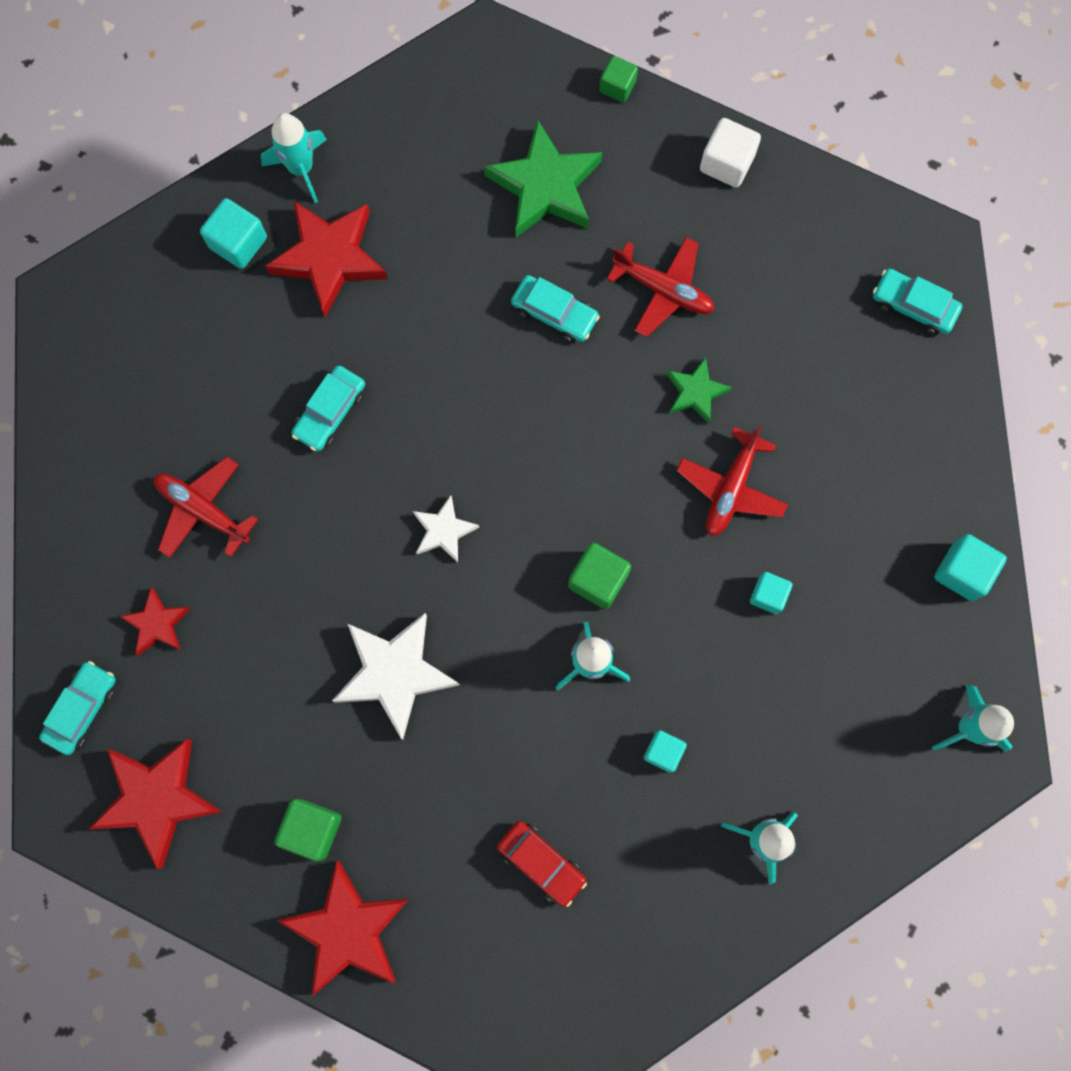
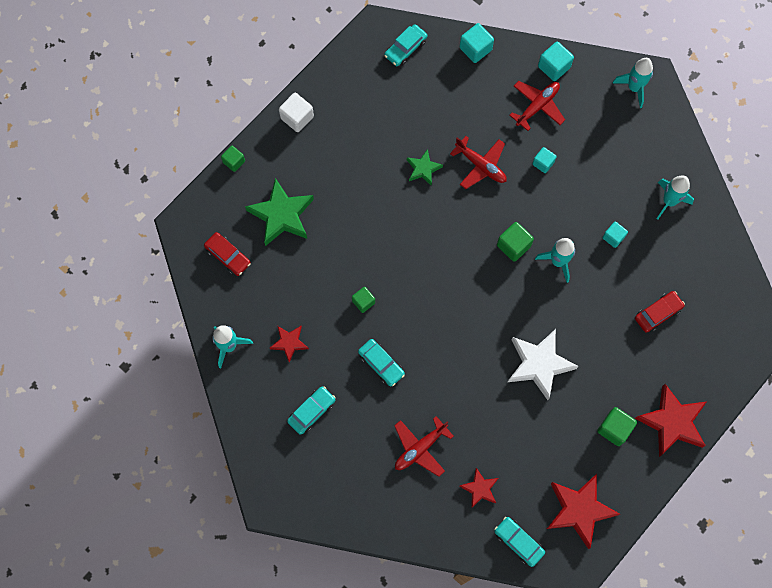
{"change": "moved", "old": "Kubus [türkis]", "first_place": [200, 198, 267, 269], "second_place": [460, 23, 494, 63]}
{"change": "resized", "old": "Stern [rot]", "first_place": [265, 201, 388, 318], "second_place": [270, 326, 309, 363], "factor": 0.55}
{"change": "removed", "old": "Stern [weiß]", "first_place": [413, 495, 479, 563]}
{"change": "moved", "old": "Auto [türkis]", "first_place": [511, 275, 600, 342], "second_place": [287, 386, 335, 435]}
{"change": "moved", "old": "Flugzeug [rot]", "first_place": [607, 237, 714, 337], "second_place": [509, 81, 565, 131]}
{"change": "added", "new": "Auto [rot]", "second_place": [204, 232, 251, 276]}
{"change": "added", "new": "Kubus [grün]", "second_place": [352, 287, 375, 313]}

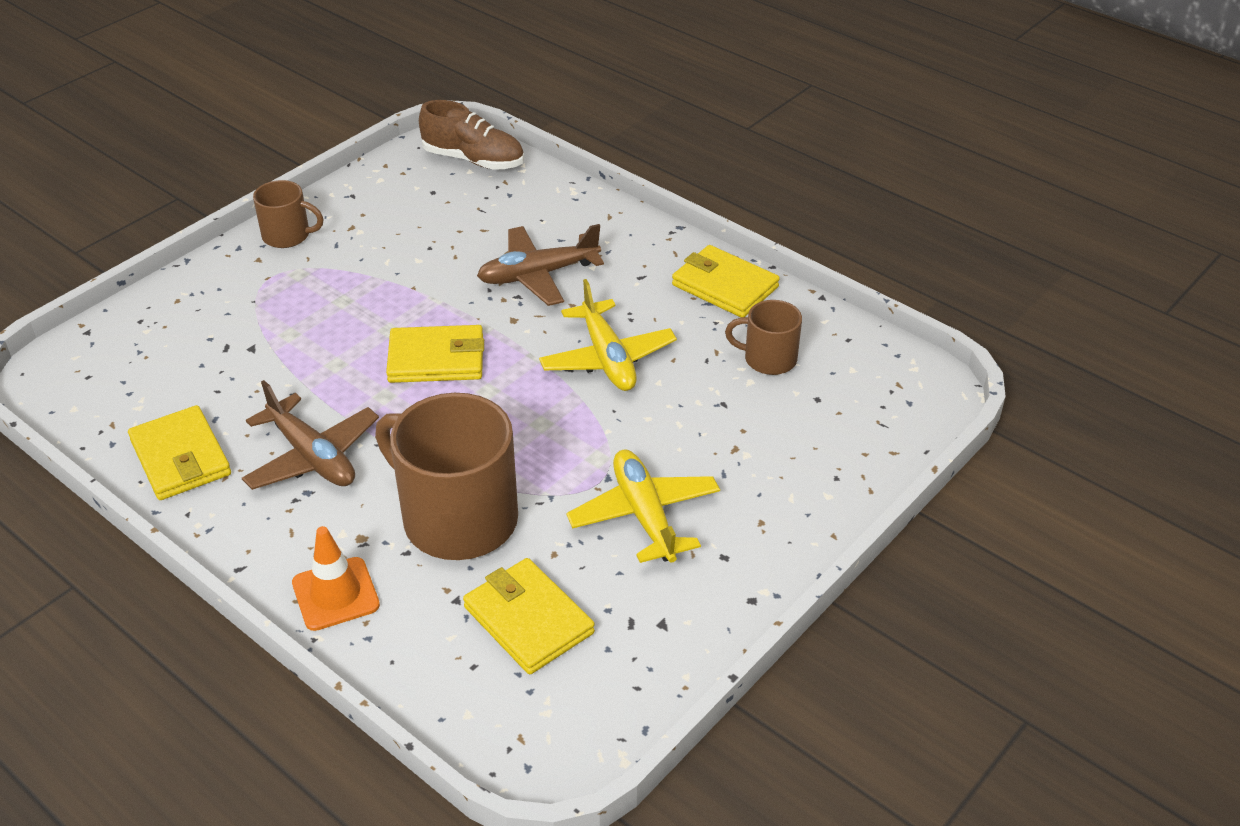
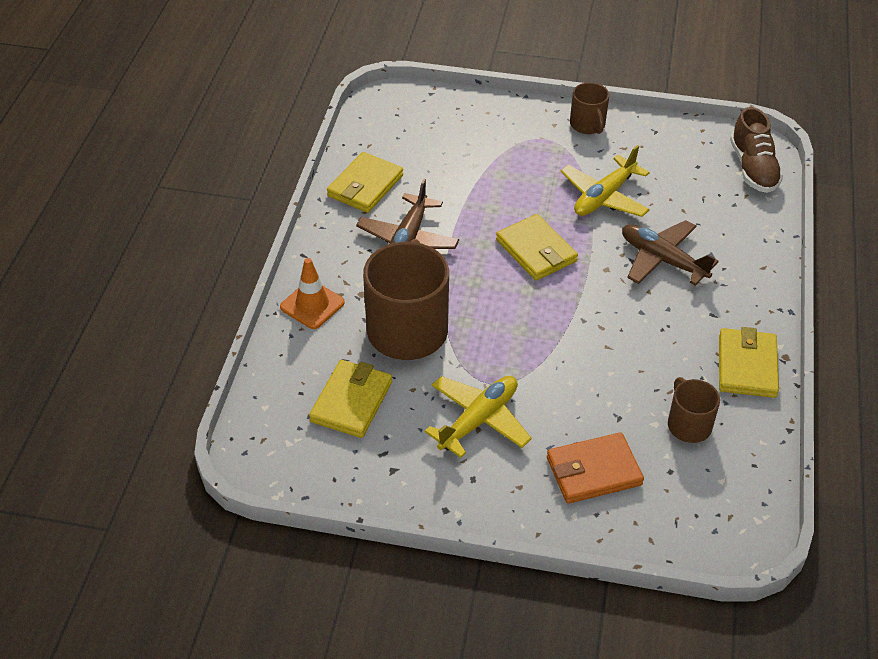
{"change": "moved", "old": "Flugzeug [gelb]", "first_place": [539, 279, 677, 391], "second_place": [561, 145, 650, 217]}
{"change": "added", "new": "Geldbörse [orange]", "second_place": [547, 432, 644, 504]}

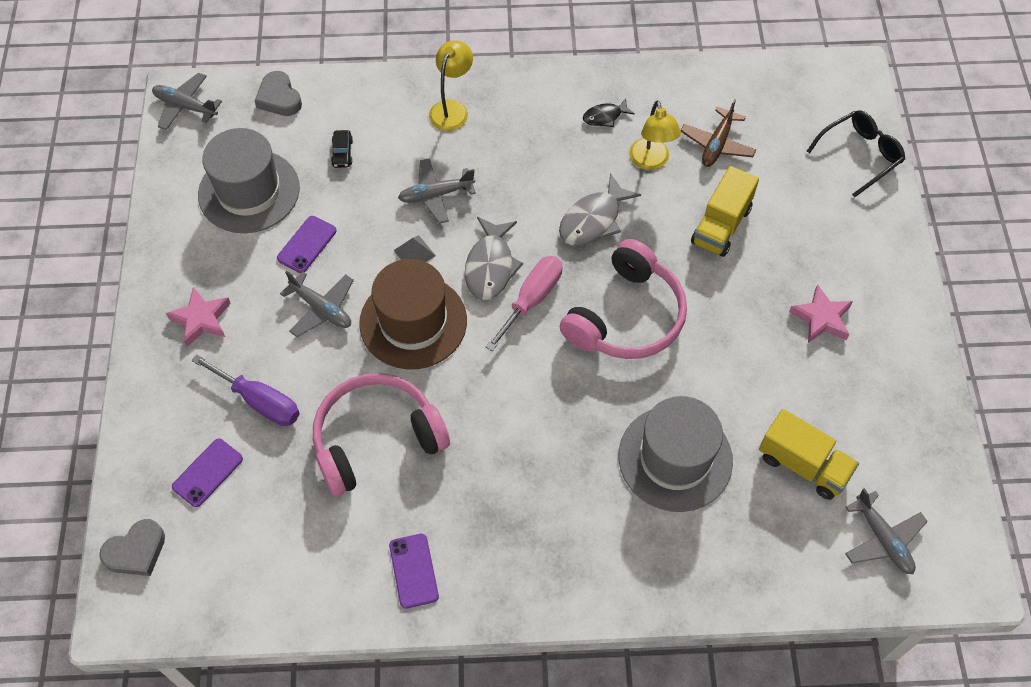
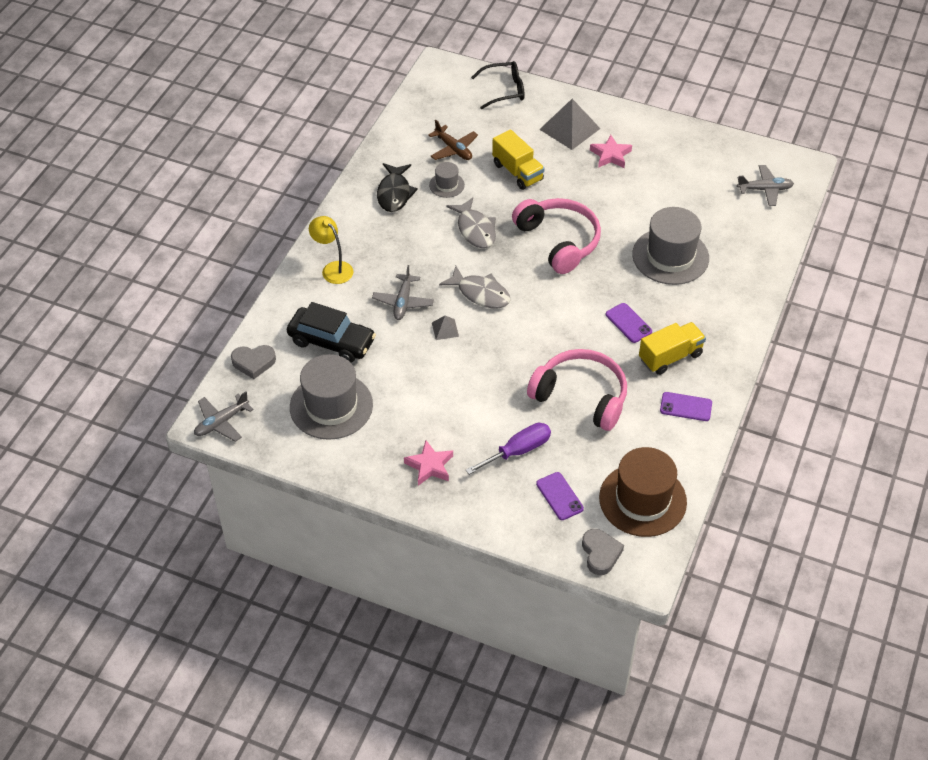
{"change": "moved", "old": "Handy [lila]", "first_place": [277, 216, 336, 273], "second_place": [606, 303, 652, 343]}
{"change": "removed", "old": "Flugzeug [grau]", "first_place": [280, 271, 354, 337]}
{"change": "turned", "old": "Kopfhörer [rosa]", "first_place": [313, 373, 450, 496], "second_place": [527, 349, 627, 431], "degrees": 120}
{"change": "resized", "old": "Auto [schwarz]", "first_place": [331, 130, 353, 168], "second_place": [287, 302, 376, 363], "factor": 2.43}
{"change": "moved", "old": "Hut [braun]", "first_place": [359, 259, 467, 369], "second_place": [599, 447, 687, 537]}
{"change": "removed", "old": "Schraubenzieher [rosa]", "first_place": [486, 256, 563, 351]}
{"change": "resized", "old": "Fisch [schwarz]", "first_place": [583, 98, 635, 127], "second_place": [377, 163, 418, 212], "factor": 1.76}
{"change": "replaced", "old": "Lampe [gelb]", "new": "Hut [grau]", "first_place": [629, 100, 681, 170], "second_place": [429, 162, 465, 198]}
{"change": "moved", "old": "Lastwagen [gelb]", "first_place": [759, 409, 859, 500], "second_place": [639, 322, 706, 375]}
{"change": "turned", "old": "Brille [schwarz]", "first_place": [807, 110, 905, 197], "second_place": [471, 61, 524, 109], "degrees": 90}
{"change": "added", "new": "Pyramide [grau]", "second_place": [539, 99, 601, 150]}

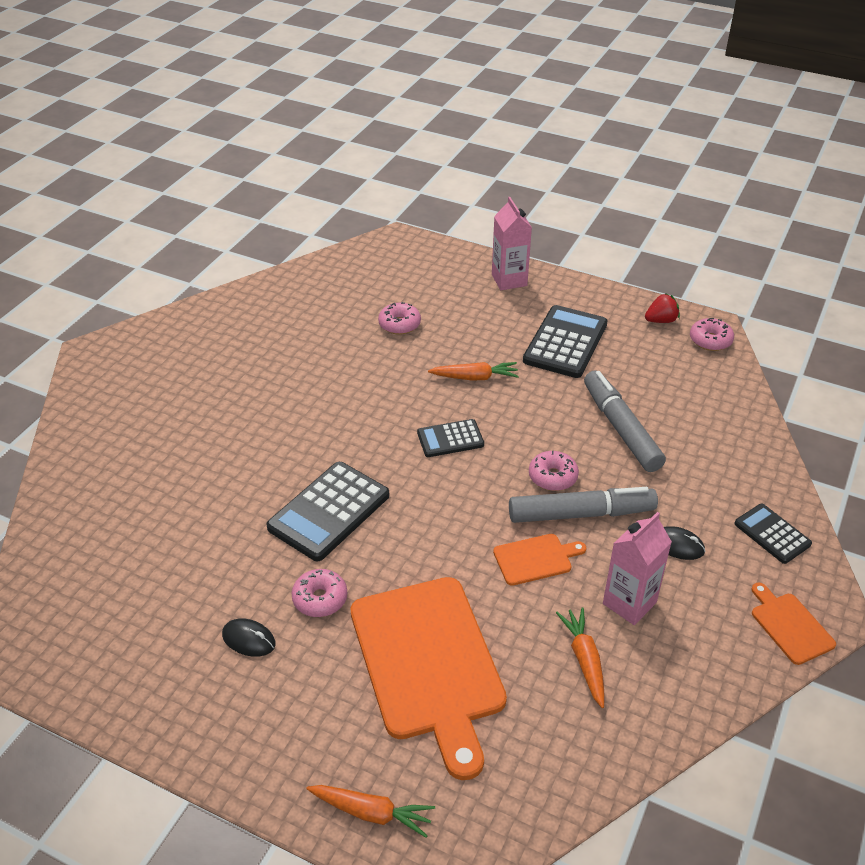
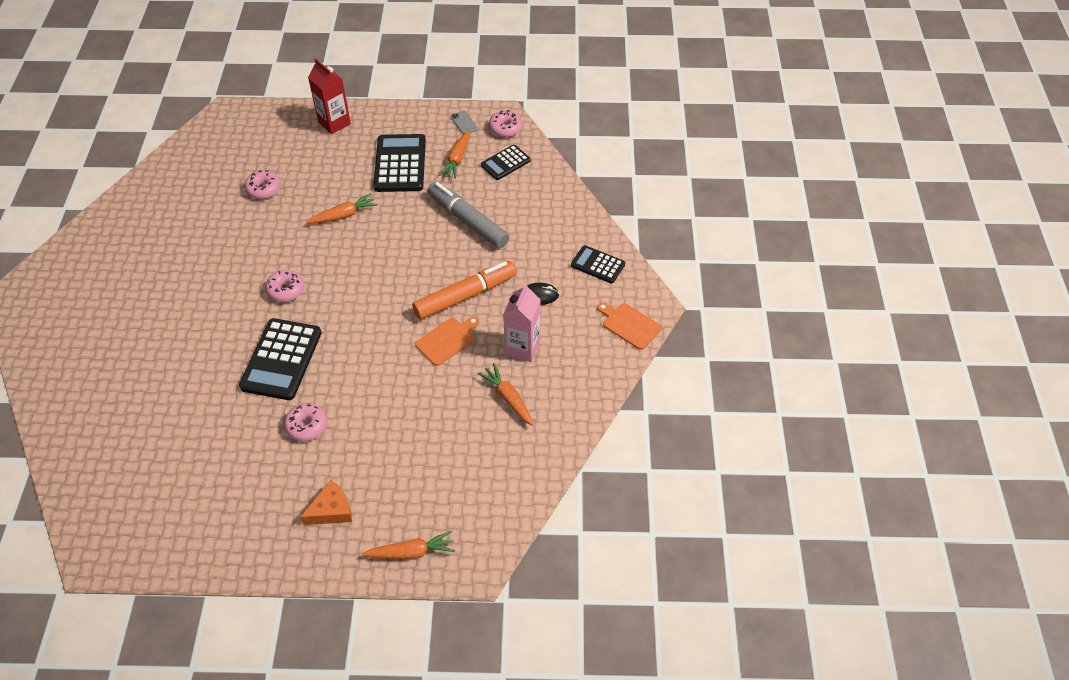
{"change": "removed", "old": "Computermaus [schwarz]", "first_place": [222, 618, 276, 657]}
{"change": "removed", "old": "Schneidebrett [orange]", "first_place": [351, 577, 507, 780]}
{"change": "moved", "old": "Taschenrechner [schwarz]", "first_place": [417, 419, 484, 457], "second_place": [481, 145, 531, 180]}
{"change": "recoloured", "old": "Getränkekarton [rosa]", "new": "Getränkekarton [rot]", "first_place": [492, 197, 532, 290], "second_place": [308, 59, 351, 134]}
{"change": "recoloured", "old": "Filzstift [grau]", "new": "Filzstift [orange]", "first_place": [509, 487, 658, 523], "second_place": [412, 261, 516, 320]}
{"change": "moved", "old": "Donut [rosa]", "first_place": [529, 451, 579, 491], "second_place": [265, 270, 305, 302]}
{"change": "replaced", "old": "Erdbeere [rot]", "new": "Handy [grau]", "first_place": [645, 293, 680, 323], "second_place": [451, 111, 478, 135]}
{"change": "added", "new": "Käse [orange]", "second_place": [300, 480, 352, 525]}
{"change": "added", "new": "Karotte [orange]", "second_place": [439, 130, 470, 179]}

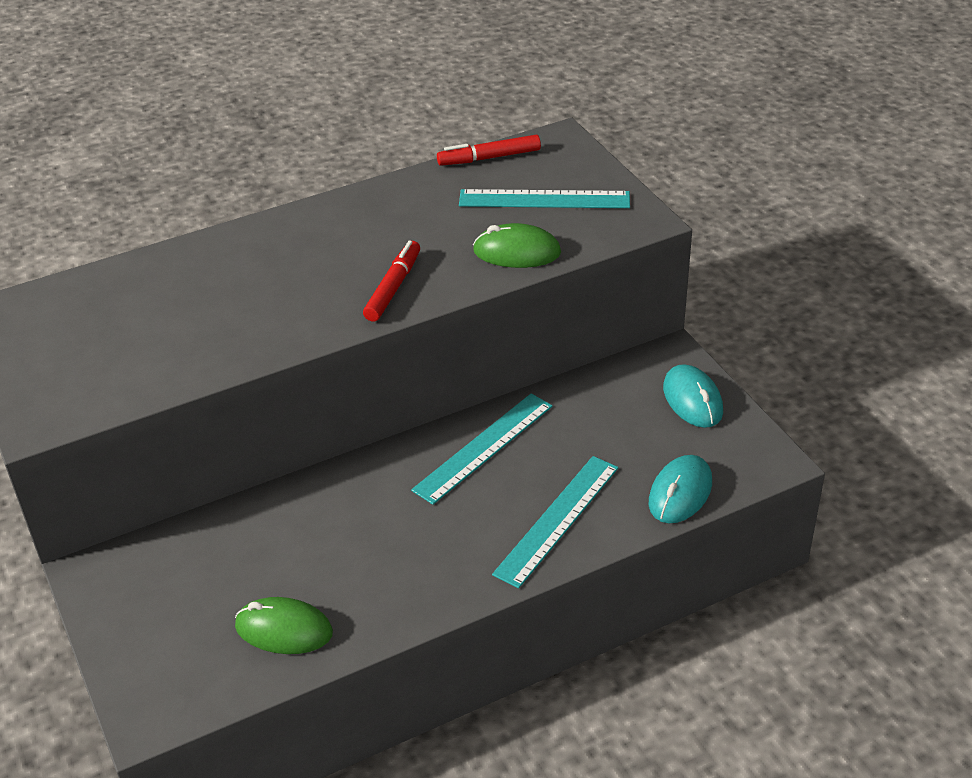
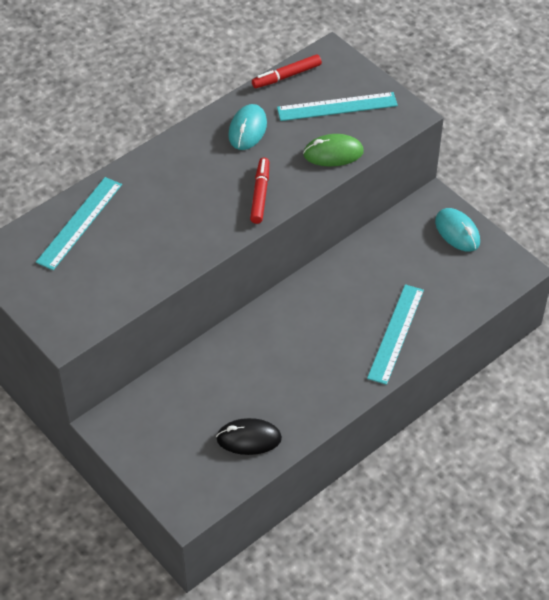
{"change": "recoloured", "old": "Computermaus [grün]", "new": "Computermaus [schwarz]", "first_place": [235, 597, 333, 654], "second_place": [216, 418, 282, 455]}
{"change": "moved", "old": "Lineal [türkis]", "first_place": [411, 393, 553, 505], "second_place": [36, 177, 122, 270]}
{"change": "moved", "old": "Computermaus [türkis]", "first_place": [649, 455, 712, 523], "second_place": [228, 104, 267, 150]}

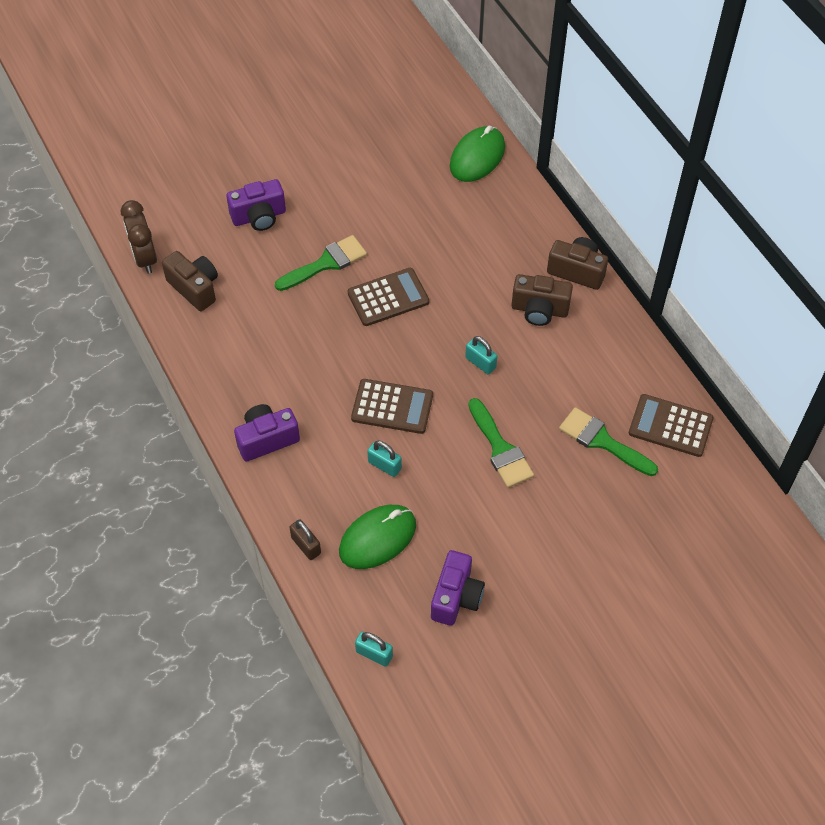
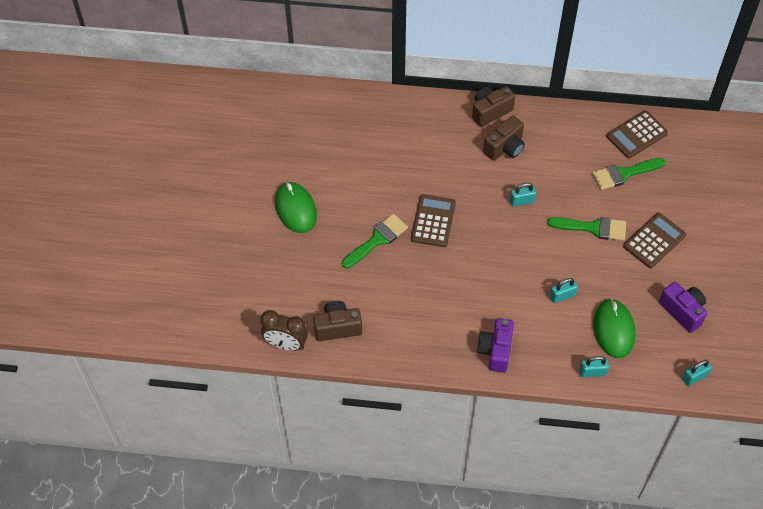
{"change": "removed", "old": "Kamera [lila]", "first_place": [226, 179, 286, 231]}
{"change": "turned", "old": "Pinsel [grün]", "first_place": [275, 235, 367, 291], "second_place": [342, 213, 408, 269], "degrees": 45}
{"change": "recoloured", "old": "Vorhängeschloss [braun]", "new": "Vorhängeschloss [türkis]", "first_place": [289, 519, 321, 560], "second_place": [580, 356, 609, 377]}
{"change": "moved", "old": "Taschenrechner [braun]", "first_place": [351, 379, 433, 434], "second_place": [623, 213, 686, 268]}
{"change": "moved", "old": "Computermaus [grün]", "first_place": [450, 126, 505, 182], "second_place": [275, 182, 317, 233]}

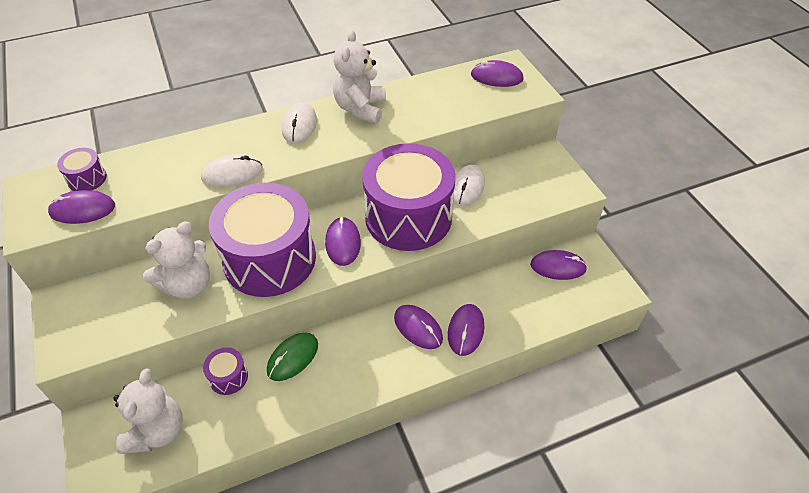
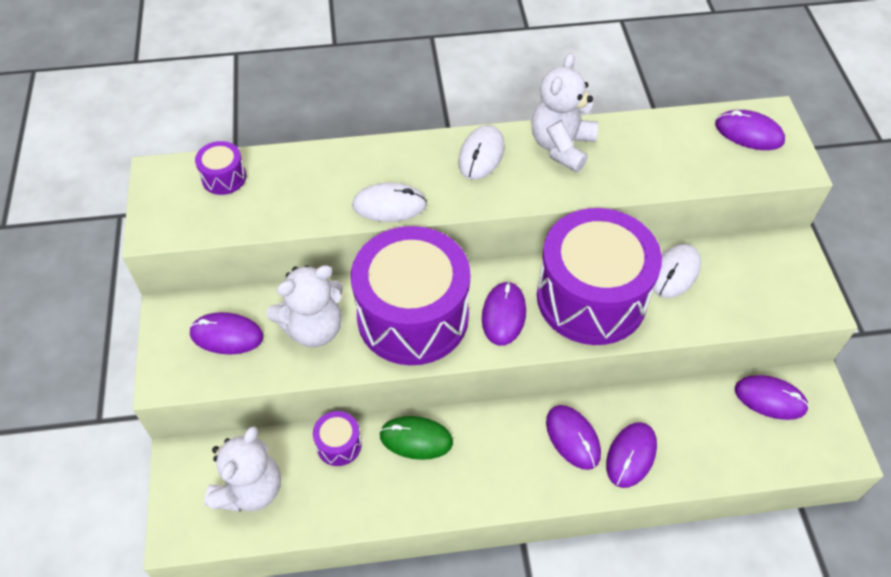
{"change": "moved", "old": "Computermaus [lila]", "first_place": [48, 190, 115, 224], "second_place": [189, 312, 264, 355]}
{"change": "turned", "old": "Computermaus [grün]", "first_place": [267, 333, 318, 381], "second_place": [379, 416, 453, 460], "degrees": 45}

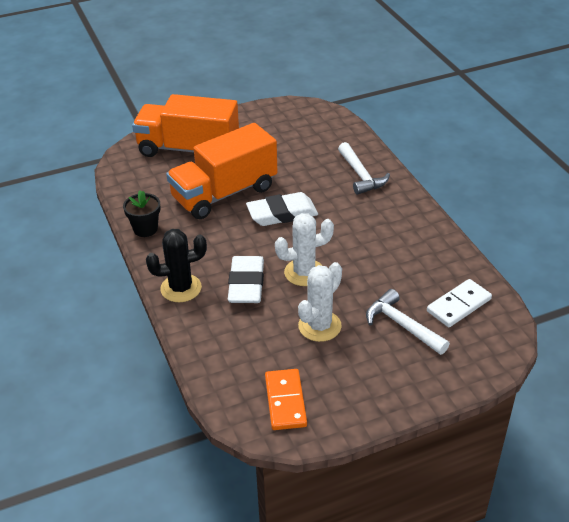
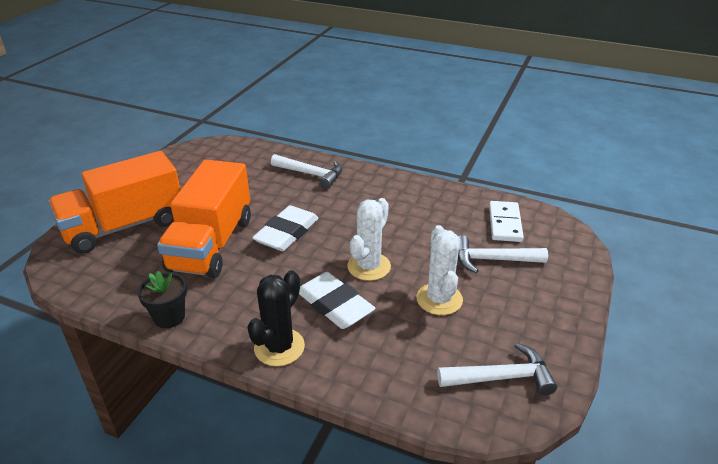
{"change": "replaced", "old": "Dominostein [orange]", "new": "Hammer [weiß]", "first_place": [265, 369, 307, 430], "second_place": [437, 343, 557, 395]}

